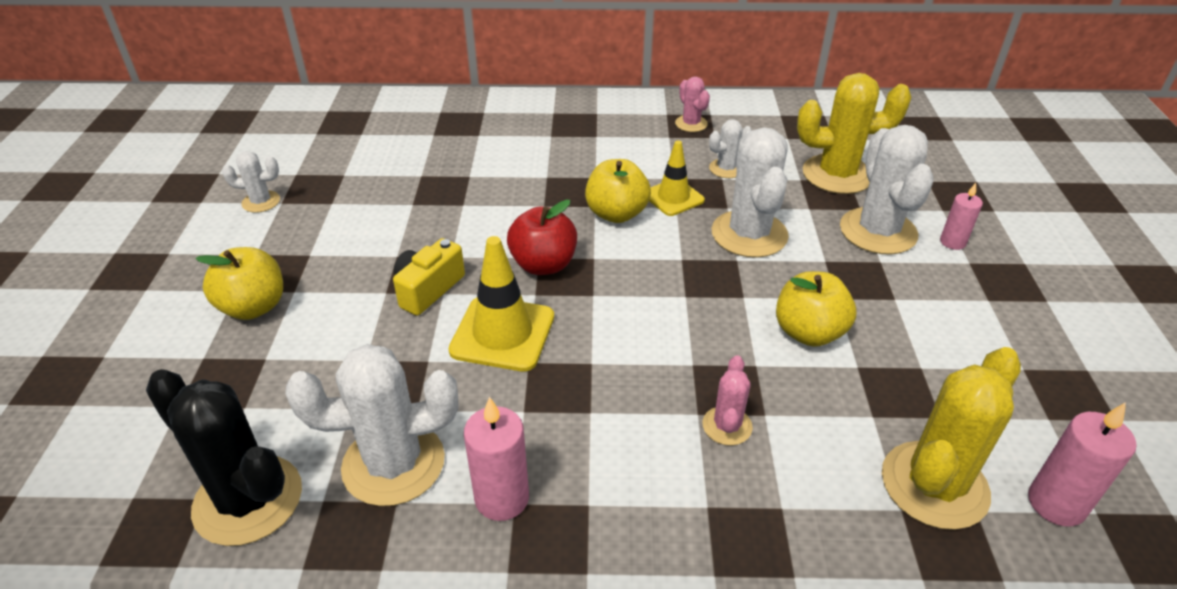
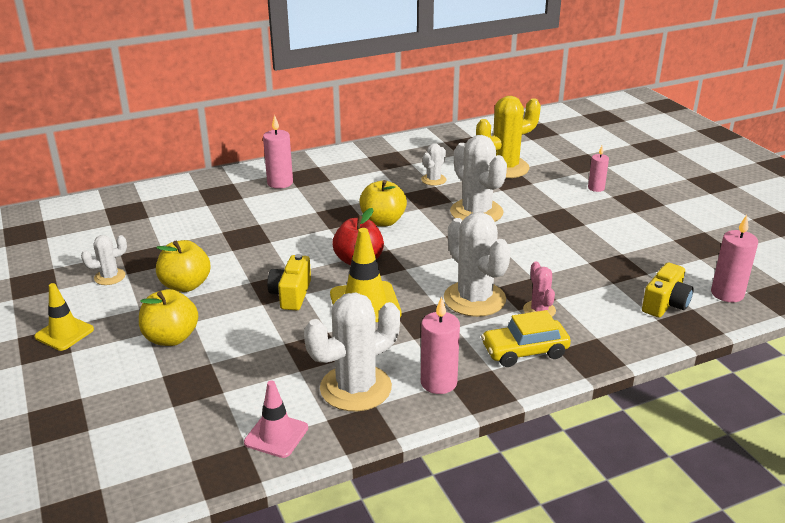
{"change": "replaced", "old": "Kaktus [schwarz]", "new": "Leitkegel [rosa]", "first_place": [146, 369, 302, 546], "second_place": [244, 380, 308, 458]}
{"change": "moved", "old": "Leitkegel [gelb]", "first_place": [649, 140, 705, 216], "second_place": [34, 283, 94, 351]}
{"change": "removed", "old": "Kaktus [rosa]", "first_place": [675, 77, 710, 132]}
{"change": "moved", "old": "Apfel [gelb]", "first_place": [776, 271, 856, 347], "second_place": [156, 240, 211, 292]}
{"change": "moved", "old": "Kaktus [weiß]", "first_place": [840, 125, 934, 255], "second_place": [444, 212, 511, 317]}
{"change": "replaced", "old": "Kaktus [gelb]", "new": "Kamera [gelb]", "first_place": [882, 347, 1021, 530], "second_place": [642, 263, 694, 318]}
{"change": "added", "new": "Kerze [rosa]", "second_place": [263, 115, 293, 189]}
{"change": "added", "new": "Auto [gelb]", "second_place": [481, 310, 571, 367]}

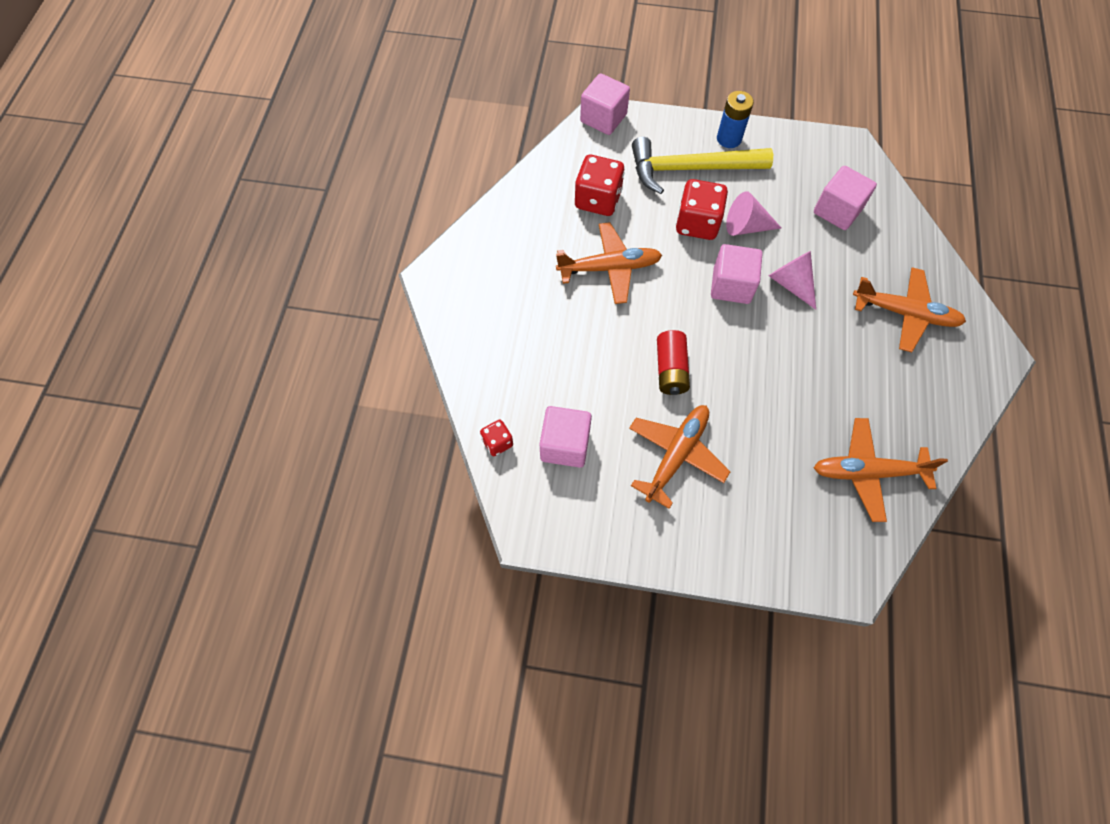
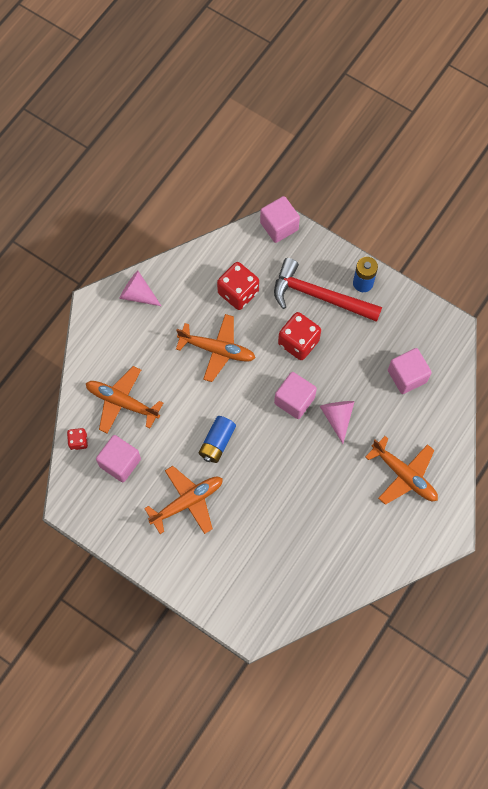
{"change": "recoloured", "old": "Hammer [gelb]", "new": "Hammer [rot]", "first_place": [632, 137, 773, 194], "second_place": [274, 258, 382, 322]}
{"change": "recoloured", "old": "Batterie [rot]", "new": "Batterie [blau]", "first_place": [657, 330, 690, 395], "second_place": [199, 416, 236, 463]}
{"change": "moved", "old": "Kegel [rosa]", "first_place": [726, 191, 781, 236], "second_place": [119, 270, 161, 306]}
{"change": "moved", "old": "Flugzeug [orange]", "first_place": [813, 418, 948, 522], "second_place": [86, 366, 163, 434]}

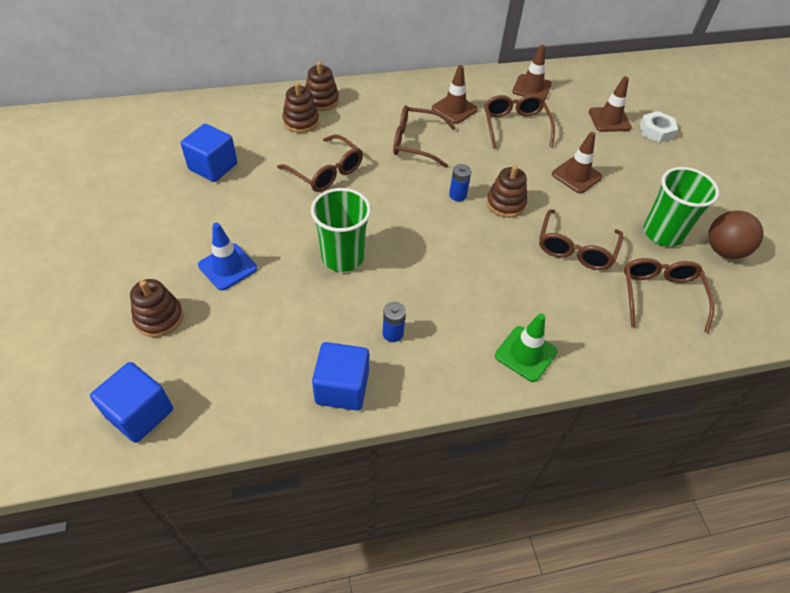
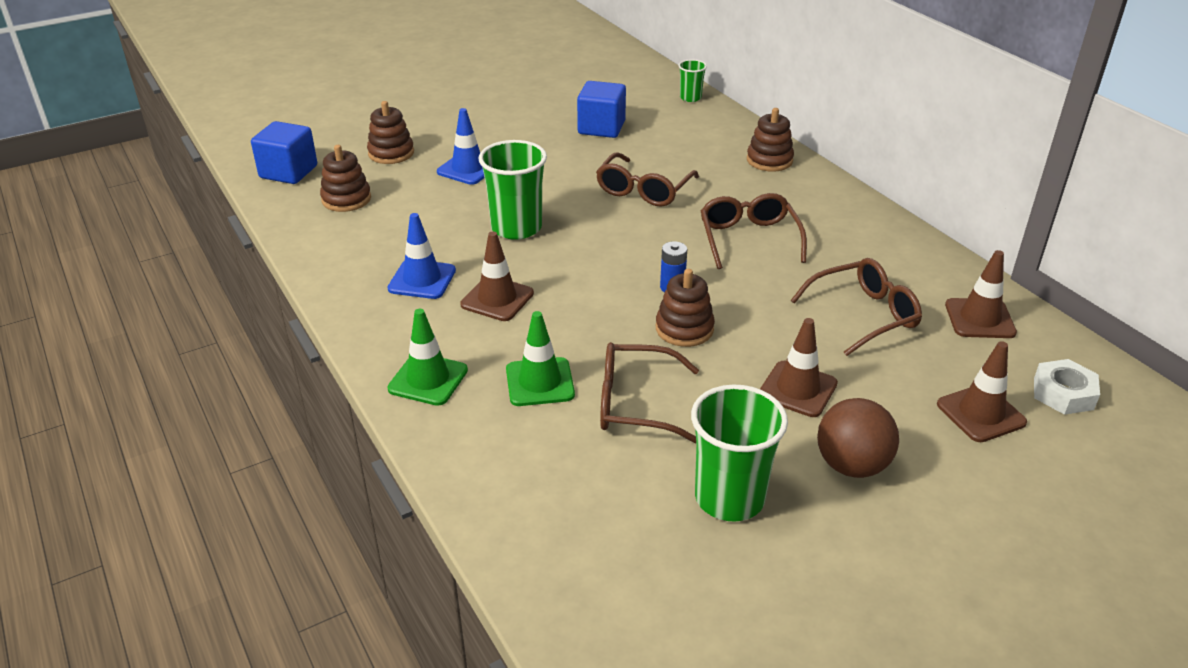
{"change": "moved", "old": "Stapelspielzeug [braun]", "first_place": [282, 82, 319, 133], "second_place": [320, 145, 371, 212]}
{"change": "removed", "old": "Kubus [blau]", "first_place": [312, 342, 369, 411]}
{"change": "replaced", "old": "Batterie [blau]", "new": "Leitkegel [blau]", "first_place": [383, 302, 406, 342], "second_place": [387, 213, 456, 299]}
{"change": "moved", "old": "Leitkegel [braun]", "first_place": [432, 65, 478, 124], "second_place": [460, 231, 534, 321]}
{"change": "removed", "old": "Brille [braun]", "first_place": [624, 258, 715, 333]}
{"change": "moved", "old": "Sechskantmutter [weiß]", "first_place": [640, 111, 678, 143], "second_place": [1034, 359, 1100, 415]}
{"change": "moved", "old": "Ball [braun]", "first_place": [708, 211, 763, 259], "second_place": [817, 398, 899, 478]}
{"change": "added", "new": "Leitkegel [grün]", "second_place": [506, 311, 575, 406]}
{"change": "added", "new": "Becher [grün]", "second_place": [678, 59, 707, 102]}

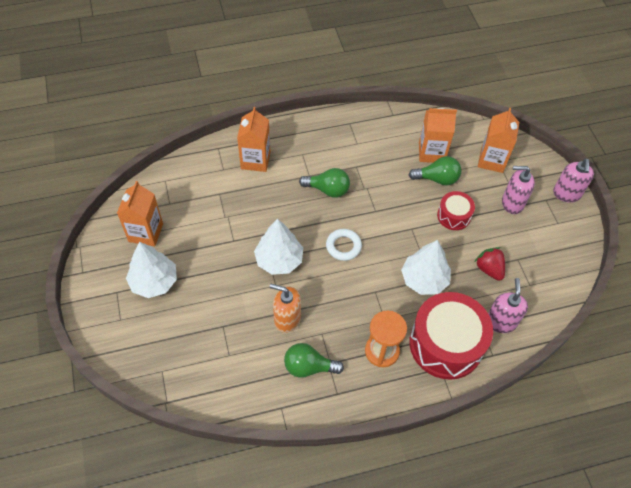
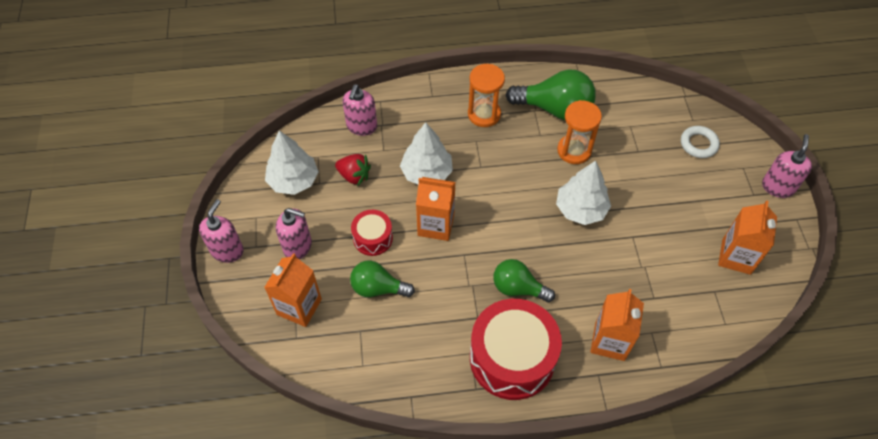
{"change": "moved", "old": "Baum [weiß]", "first_place": [126, 242, 177, 298], "second_place": [265, 130, 319, 195]}
{"change": "replaced", "old": "Seifenspender [orange]", "new": "Sanduhr [orange]", "first_place": [270, 284, 301, 333], "second_place": [557, 100, 602, 164]}
{"change": "resized", "old": "Glühbirne [grün]", "first_place": [284, 343, 344, 378], "second_place": [506, 70, 596, 120], "factor": 1.57}
{"change": "moved", "old": "Ring [weiß]", "first_place": [326, 229, 362, 261], "second_place": [681, 126, 720, 158]}
{"change": "moved", "old": "Trommel [rot]", "first_place": [409, 292, 493, 380], "second_place": [470, 299, 562, 400]}
{"change": "moved", "old": "Getränkekarton [orange]", "first_place": [419, 108, 457, 163], "second_place": [416, 177, 455, 241]}
{"change": "turned", "old": "Erdbeere [rot]", "first_place": [474, 247, 505, 281], "second_place": [335, 154, 371, 185], "degrees": -45}
{"change": "added", "new": "Seifenspender [rosa]", "second_place": [762, 134, 812, 198]}

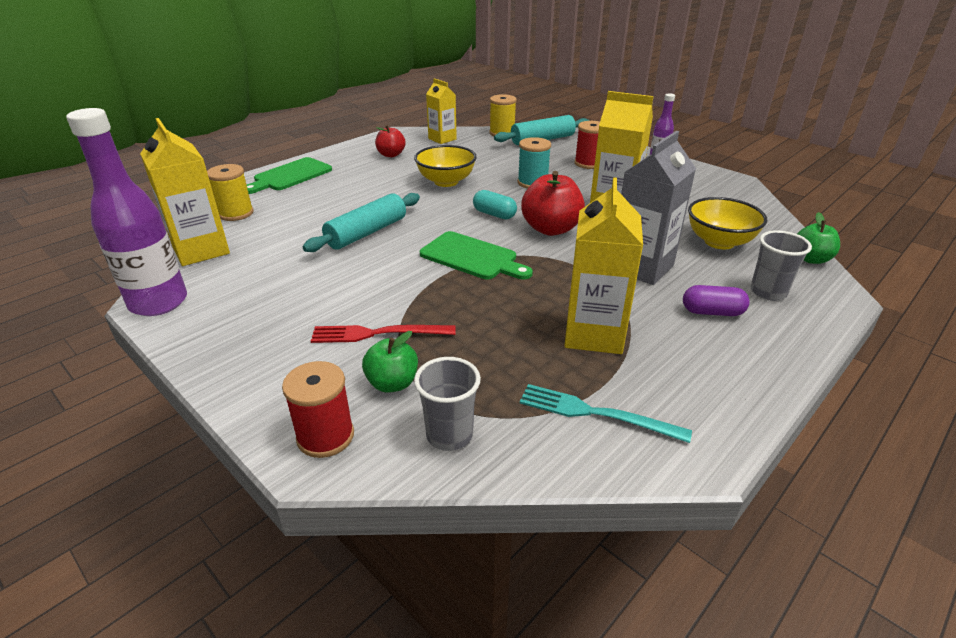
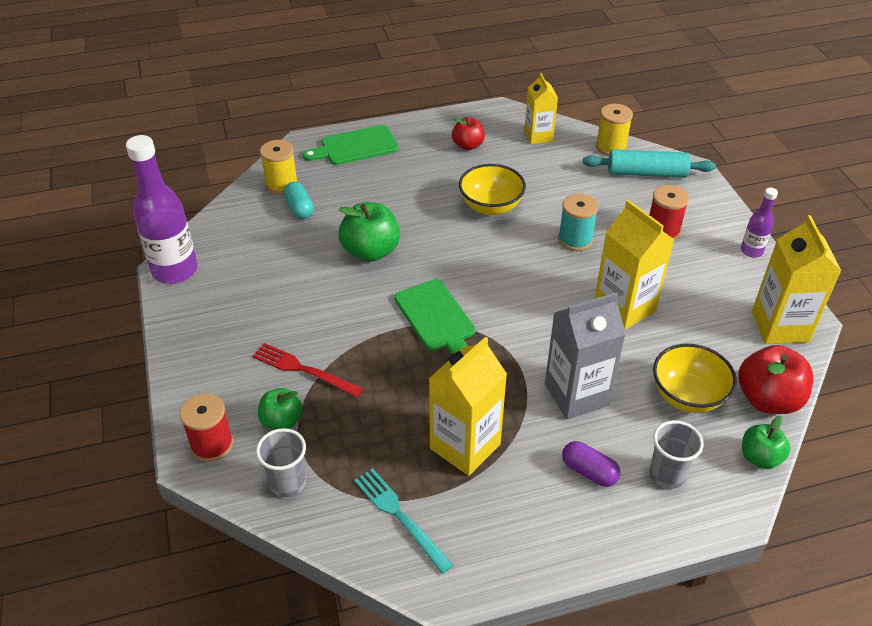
{"change": "moved", "old": "Getränkekarton [gelb]", "first_place": [140, 118, 230, 266], "second_place": [752, 215, 841, 344]}
{"change": "replaced", "old": "Nudelholz [türkis]", "new": "Apfel [grün]", "first_place": [303, 193, 420, 252], "second_place": [338, 202, 400, 262]}
{"change": "moved", "old": "Kapsel [türkis]", "first_place": [473, 190, 517, 219], "second_place": [284, 182, 314, 219]}
{"change": "moved", "old": "Apfel [rot]", "first_place": [521, 171, 585, 236], "second_place": [739, 345, 813, 414]}

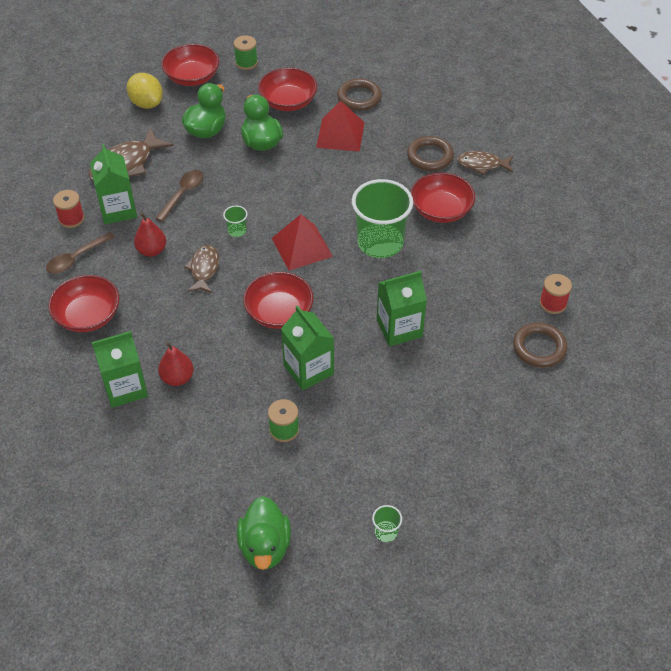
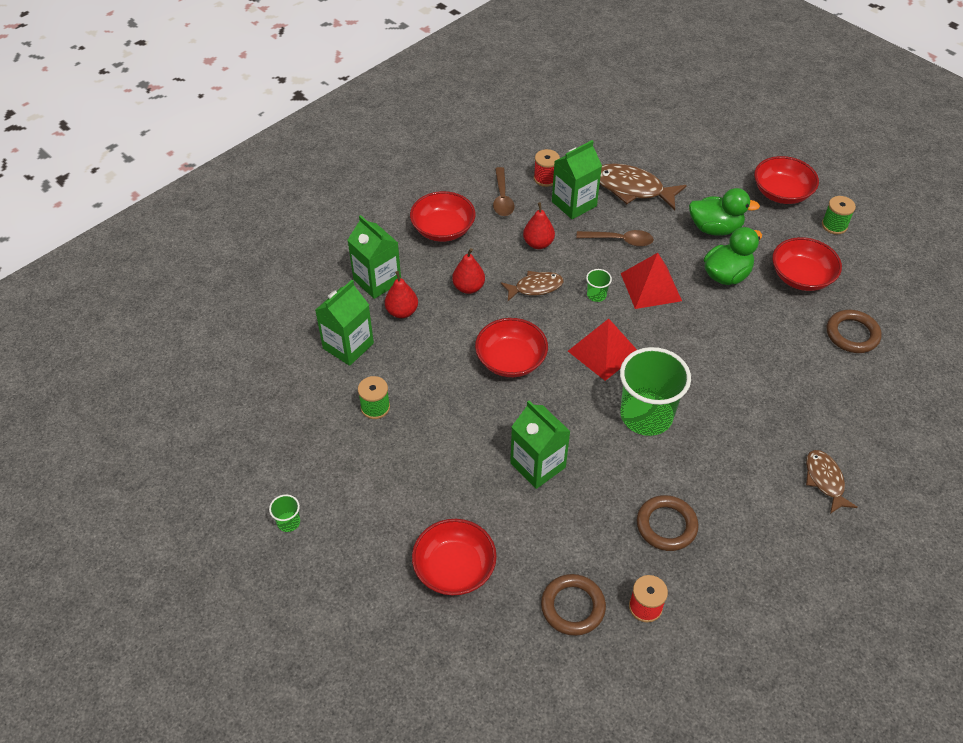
{"change": "turned", "old": "Löffel [braun]", "first_place": [46, 232, 115, 274], "second_place": [493, 167, 514, 216], "degrees": -120}
{"change": "removed", "old": "Zitrone [gelb]", "first_place": [127, 73, 163, 109]}
{"change": "removed", "old": "Ente [grün]", "first_place": [237, 496, 291, 570]}
{"change": "moved", "old": "Getränkekarton [grün]", "first_place": [281, 305, 334, 390], "second_place": [315, 280, 374, 366]}
{"change": "moved", "old": "Pyramide [rot]", "first_place": [316, 101, 365, 152], "second_place": [621, 253, 682, 309]}
{"change": "moved", "old": "Ring [braun]", "first_place": [407, 136, 454, 171], "second_place": [637, 495, 699, 551]}
{"change": "moved", "old": "Schüssel [rot]", "first_place": [411, 173, 475, 223], "second_place": [412, 519, 497, 596]}
{"change": "added", "new": "Birne [rot]", "second_place": [452, 248, 485, 294]}

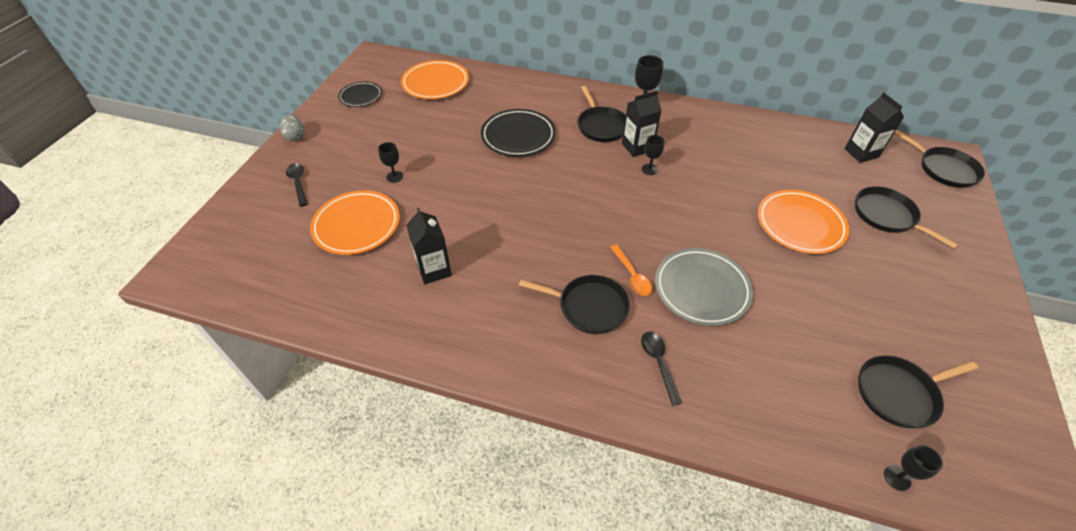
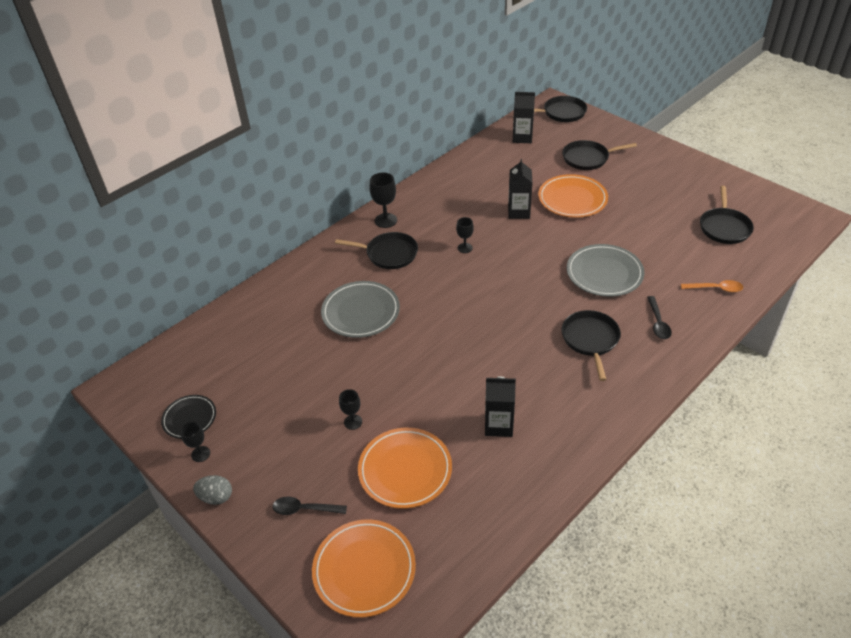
{"change": "moved", "old": "Teller [orange]", "first_place": [401, 60, 469, 99], "second_place": [312, 519, 416, 618]}
{"change": "recoloured", "old": "Teller [schwarz]", "new": "Teller [grau]", "first_place": [481, 109, 556, 157], "second_place": [321, 281, 400, 338]}
{"change": "turned", "old": "Pfanne [schwarz]", "first_place": [519, 275, 630, 334], "second_place": [562, 310, 621, 381], "degrees": -45}
{"change": "moved", "old": "Löffel [orange]", "first_place": [610, 244, 653, 296], "second_place": [681, 280, 743, 292]}
{"change": "moved", "old": "Getränkekarton [schwarz]", "first_place": [622, 91, 662, 157], "second_place": [508, 159, 532, 219]}
{"change": "turned", "old": "Löffel [schwarz]", "first_place": [641, 332, 682, 406], "second_place": [647, 296, 672, 339], "degrees": -105}
{"change": "moved", "old": "Kelch [schwarz]", "first_place": [884, 445, 943, 491], "second_place": [180, 421, 210, 462]}

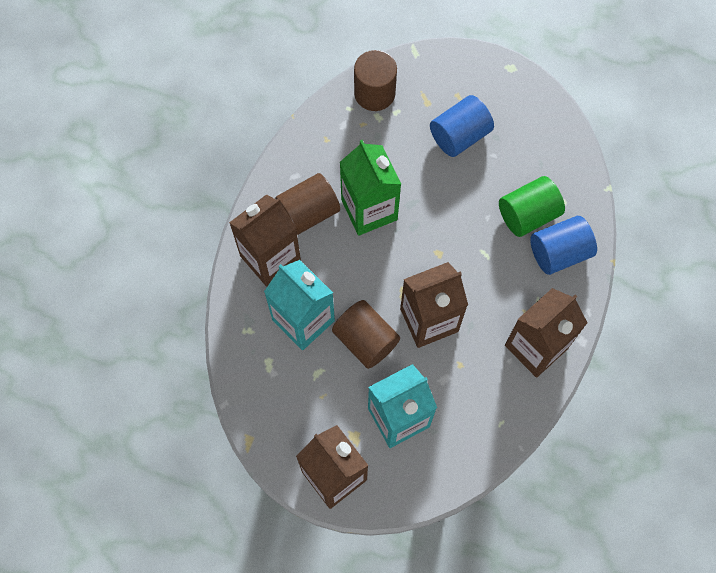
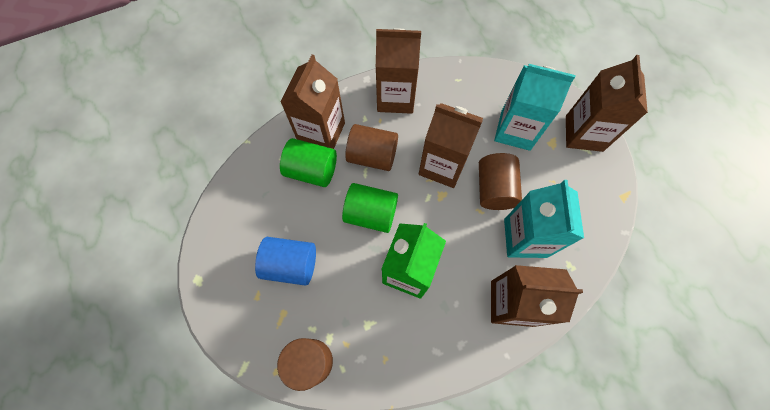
{"change": "moved", "old": "Vollzylinder [braun]", "first_place": [275, 173, 340, 235], "second_place": [345, 124, 398, 171]}
{"change": "replaced", "old": "Vollzylinder [blau]", "new": "Getränkekarton [braun]", "first_place": [530, 216, 597, 275], "second_place": [280, 54, 345, 149]}
{"change": "added", "new": "Vollzylinder [grün]", "second_place": [342, 183, 398, 233]}

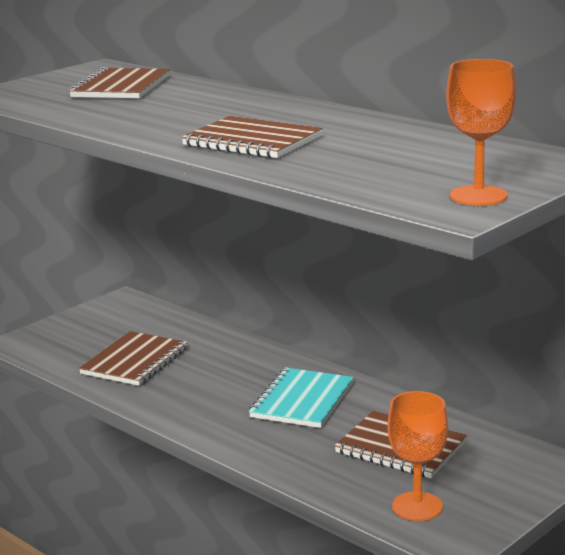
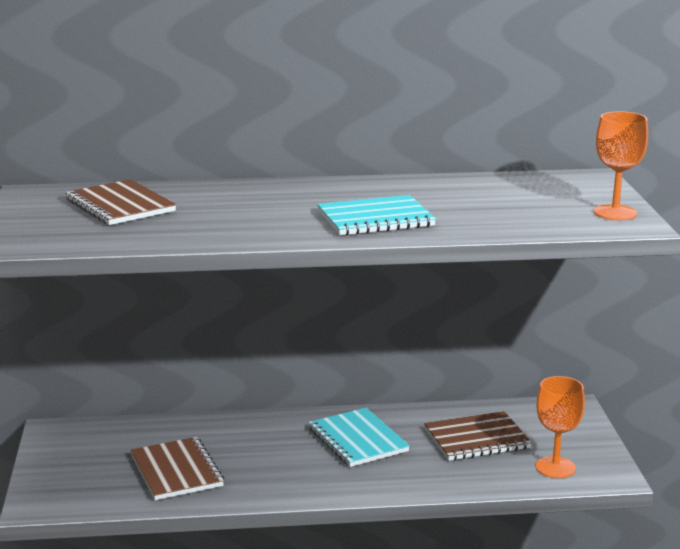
{"change": "recoloured", "old": "Notizbuch [braun]", "new": "Notizbuch [türkis]", "first_place": [181, 116, 323, 158], "second_place": [317, 195, 436, 236]}

